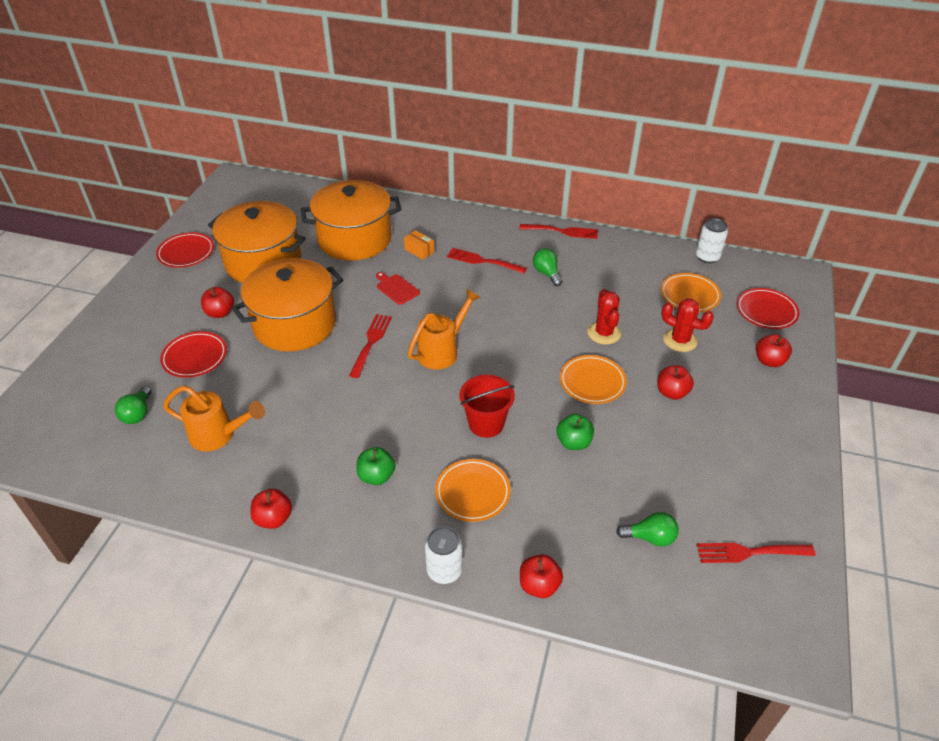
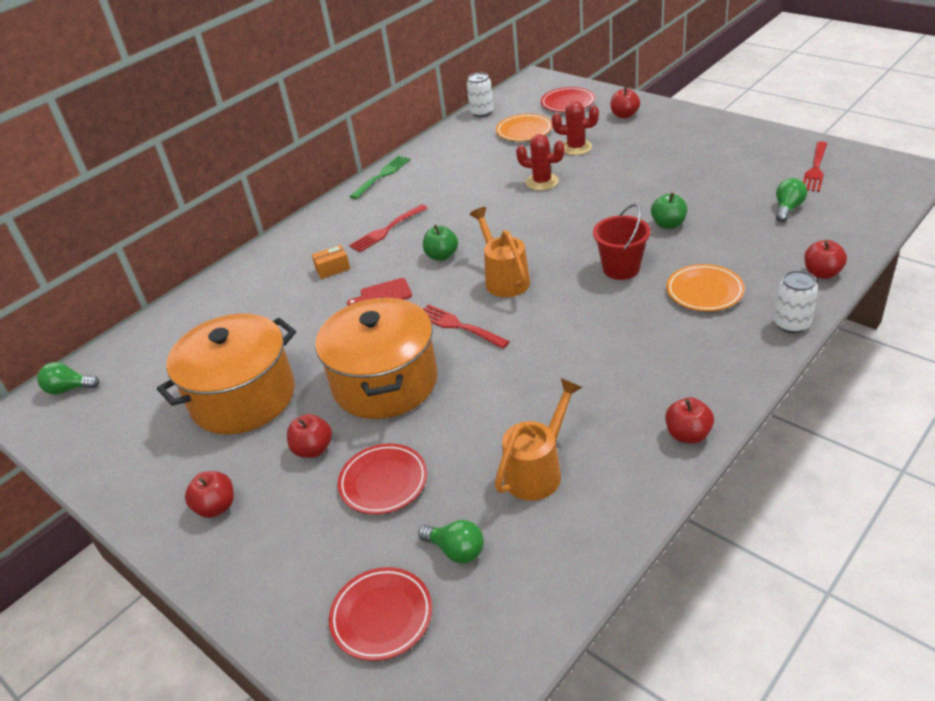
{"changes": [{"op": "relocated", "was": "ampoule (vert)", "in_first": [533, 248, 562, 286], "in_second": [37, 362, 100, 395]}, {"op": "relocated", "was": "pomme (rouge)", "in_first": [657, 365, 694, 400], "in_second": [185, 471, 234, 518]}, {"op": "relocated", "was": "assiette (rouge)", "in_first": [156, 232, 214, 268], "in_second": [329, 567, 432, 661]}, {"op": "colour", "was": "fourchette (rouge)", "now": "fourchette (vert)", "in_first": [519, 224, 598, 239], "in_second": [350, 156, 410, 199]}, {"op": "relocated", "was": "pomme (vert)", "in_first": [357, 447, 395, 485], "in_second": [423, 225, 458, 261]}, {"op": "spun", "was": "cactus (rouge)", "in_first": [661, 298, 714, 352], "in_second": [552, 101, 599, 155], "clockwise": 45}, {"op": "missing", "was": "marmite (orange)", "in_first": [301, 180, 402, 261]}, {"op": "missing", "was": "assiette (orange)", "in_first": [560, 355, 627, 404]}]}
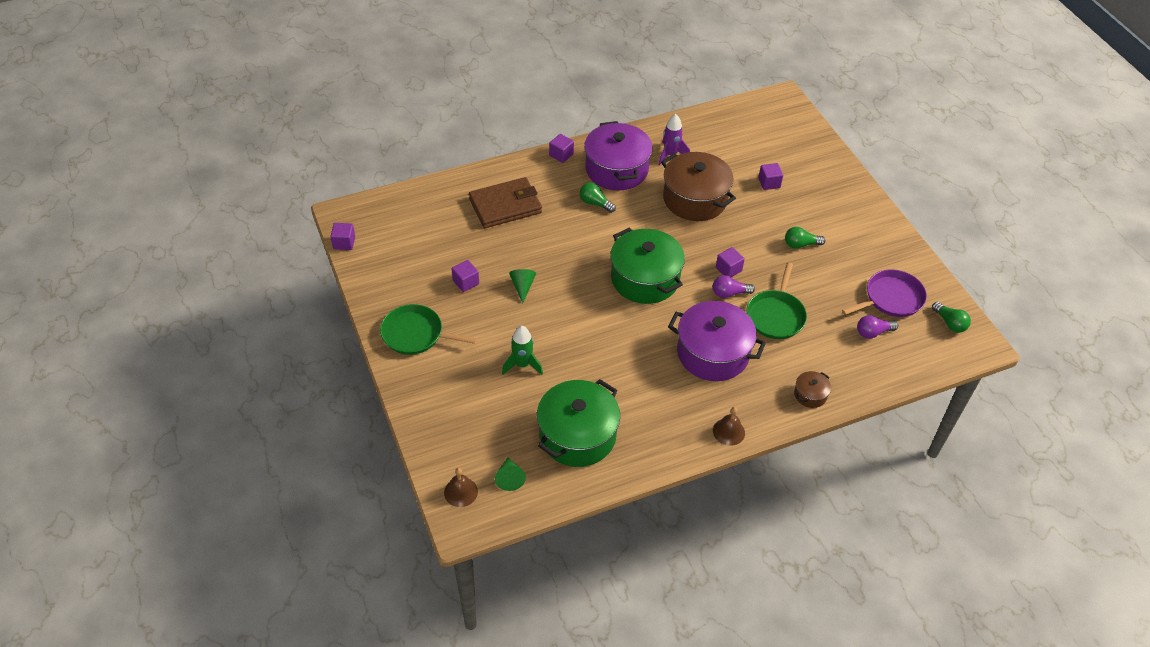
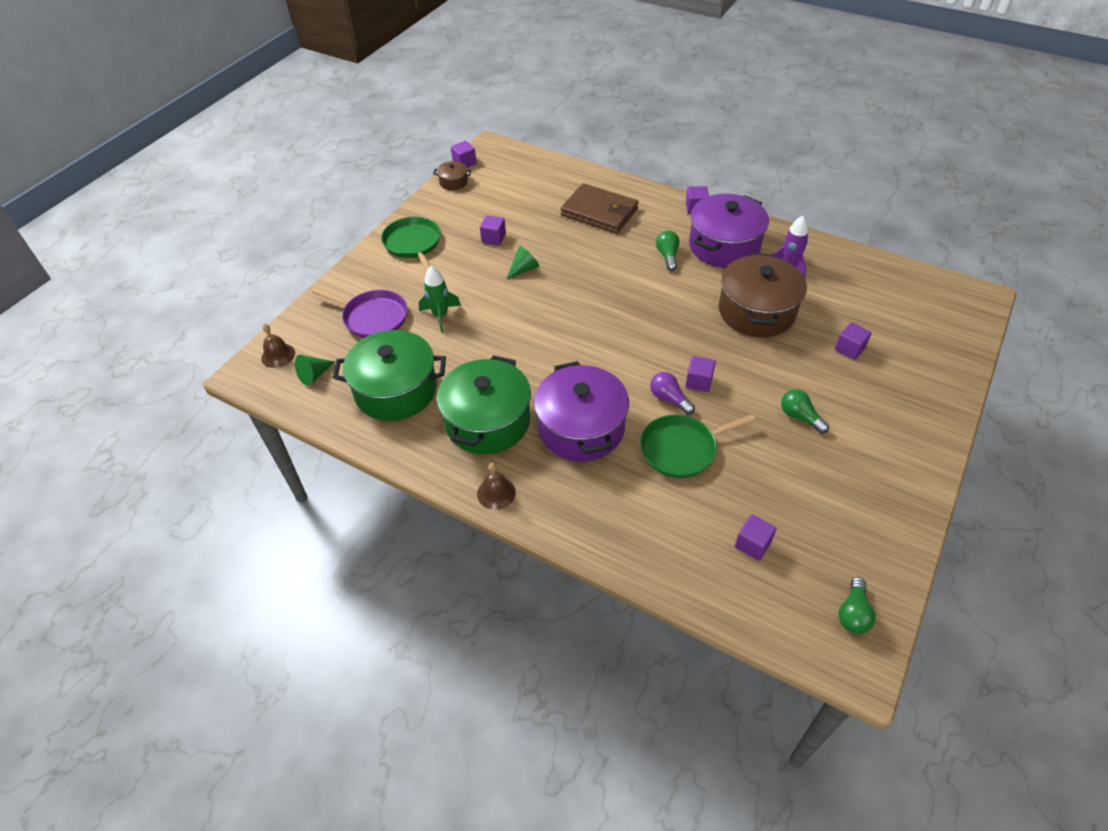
{"changes": [{"op": "relocated", "was": "poêle (violet)", "in_first": [842, 269, 927, 317], "in_second": [312, 288, 408, 338]}, {"op": "relocated", "was": "marmite (marron)", "in_first": [794, 371, 831, 408], "in_second": [433, 161, 471, 190]}, {"op": "relocated", "was": "marmite (vert)", "in_first": [610, 228, 685, 304], "in_second": [437, 355, 531, 454]}, {"op": "exchanged", "was": "ampoule (violet)", "now": "cube (violet)", "in_first": [857, 315, 898, 339], "in_second": [735, 515, 776, 561]}]}
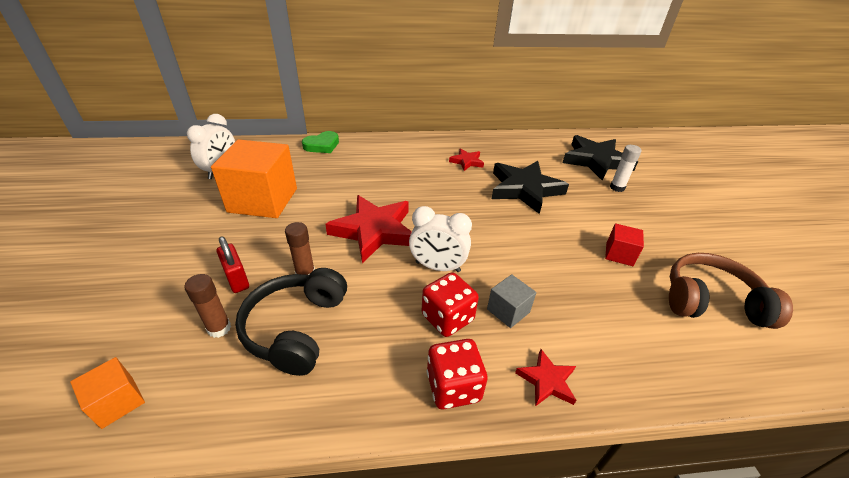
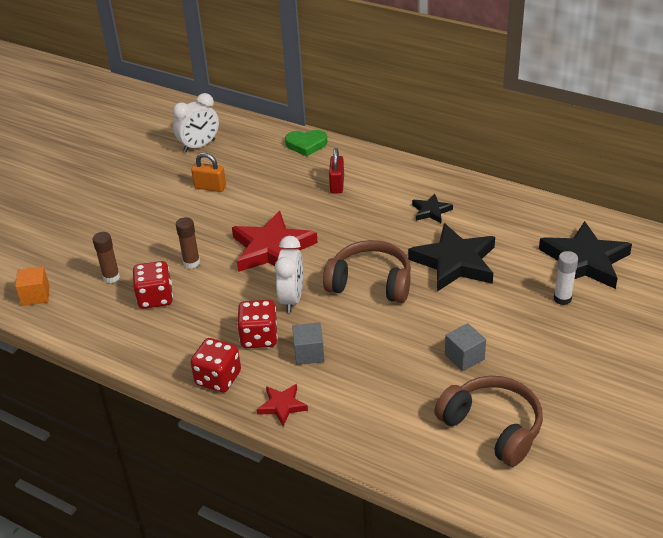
{"changes": [{"op": "exchanged", "was": "casque audio (noir)", "now": "dé (rouge)", "in_first": [235, 268, 347, 376], "in_second": [132, 261, 173, 309]}, {"op": "exchanged", "was": "cube (orange)", "now": "cadenas (orange)", "in_first": [211, 139, 297, 218], "in_second": [191, 153, 226, 192]}, {"op": "spun", "was": "réveil (blanc)", "in_first": [409, 206, 472, 272], "in_second": [274, 236, 303, 313], "clockwise": -135}, {"op": "appeared", "now": "casque audio (marron)", "in_second": [323, 240, 411, 303]}, {"op": "relocated", "was": "cadenas (rouge)", "in_first": [216, 237, 249, 293], "in_second": [329, 148, 344, 193]}, {"op": "colour", "was": "étoile (rouge)", "now": "étoile (noir)", "in_first": [449, 148, 484, 171], "in_second": [412, 194, 453, 223]}, {"op": "colour", "was": "cube (rouge)", "now": "cube (gris)", "in_first": [605, 223, 644, 266], "in_second": [445, 323, 486, 371]}]}
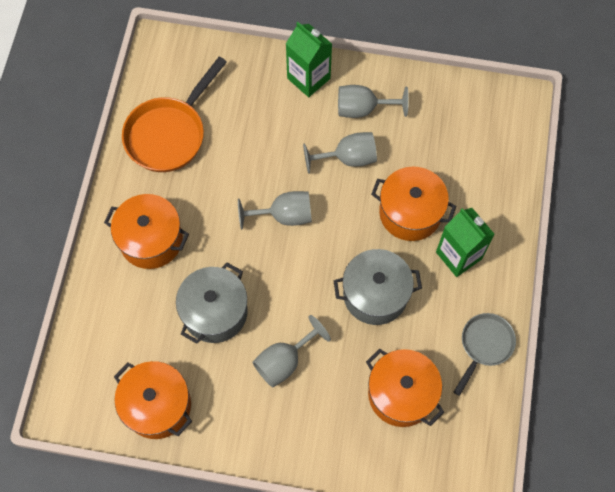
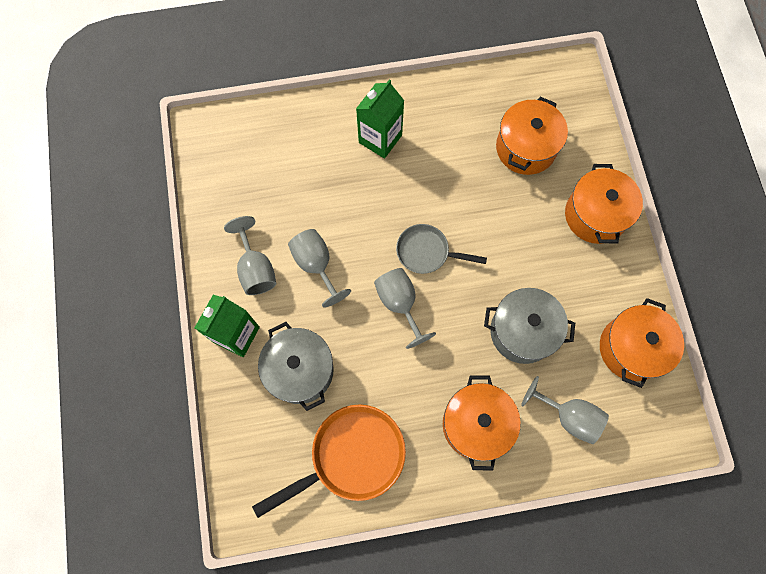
{"changes": [{"op": "spun", "was": "poêle (orange)", "in_first": [122, 57, 227, 172], "in_second": [252, 404, 406, 518], "clockwise": -45}, {"op": "relocated", "was": "marmite (gris)", "in_first": [334, 249, 422, 325], "in_second": [258, 322, 334, 411]}, {"op": "relocated", "was": "poêle (gris)", "in_first": [454, 313, 516, 396], "in_second": [396, 224, 487, 274]}, {"op": "relocated", "was": "verre à pied (gris)", "in_first": [253, 315, 331, 387], "in_second": [521, 376, 609, 444]}, {"op": "relocated", "was": "marmite (orange)", "in_first": [371, 167, 457, 241], "in_second": [565, 164, 643, 244]}]}
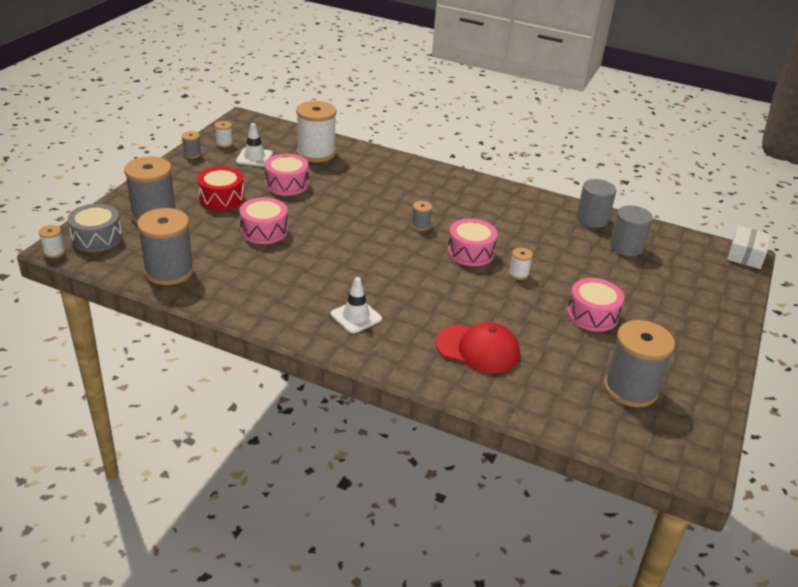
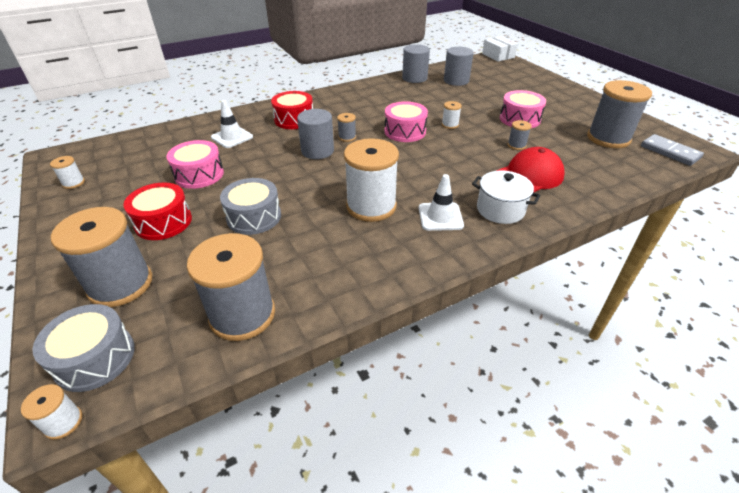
{"changes": [{"op": "relocated", "was": "cône de chantier (blanc)", "in_first": [236, 123, 273, 167], "in_second": [211, 100, 253, 148]}, {"op": "colour", "was": "tambour (rose)", "now": "tambour (gris)", "in_first": [239, 197, 288, 244], "in_second": [220, 178, 281, 235]}, {"op": "appeared", "now": "tambour (rouge)", "in_second": [271, 91, 313, 129]}, {"op": "appeared", "now": "cylindre (gris)", "in_second": [297, 109, 334, 159]}, {"op": "relocated", "was": "bobine (blanc)", "in_first": [296, 101, 336, 162], "in_second": [344, 138, 399, 222]}, {"op": "appeared", "now": "marmite (blanc)", "in_second": [472, 170, 540, 224]}, {"op": "relocated", "was": "bobine (gris)", "in_first": [182, 131, 201, 159], "in_second": [507, 120, 532, 150]}, {"op": "appeared", "now": "domino (gris)", "in_second": [641, 134, 704, 166]}]}
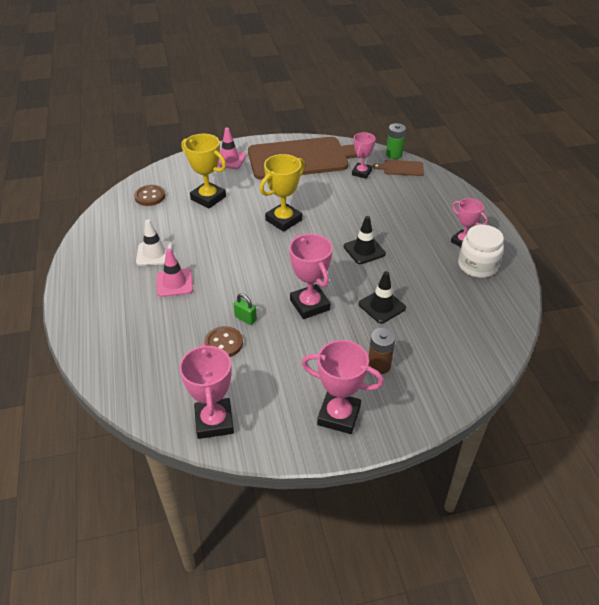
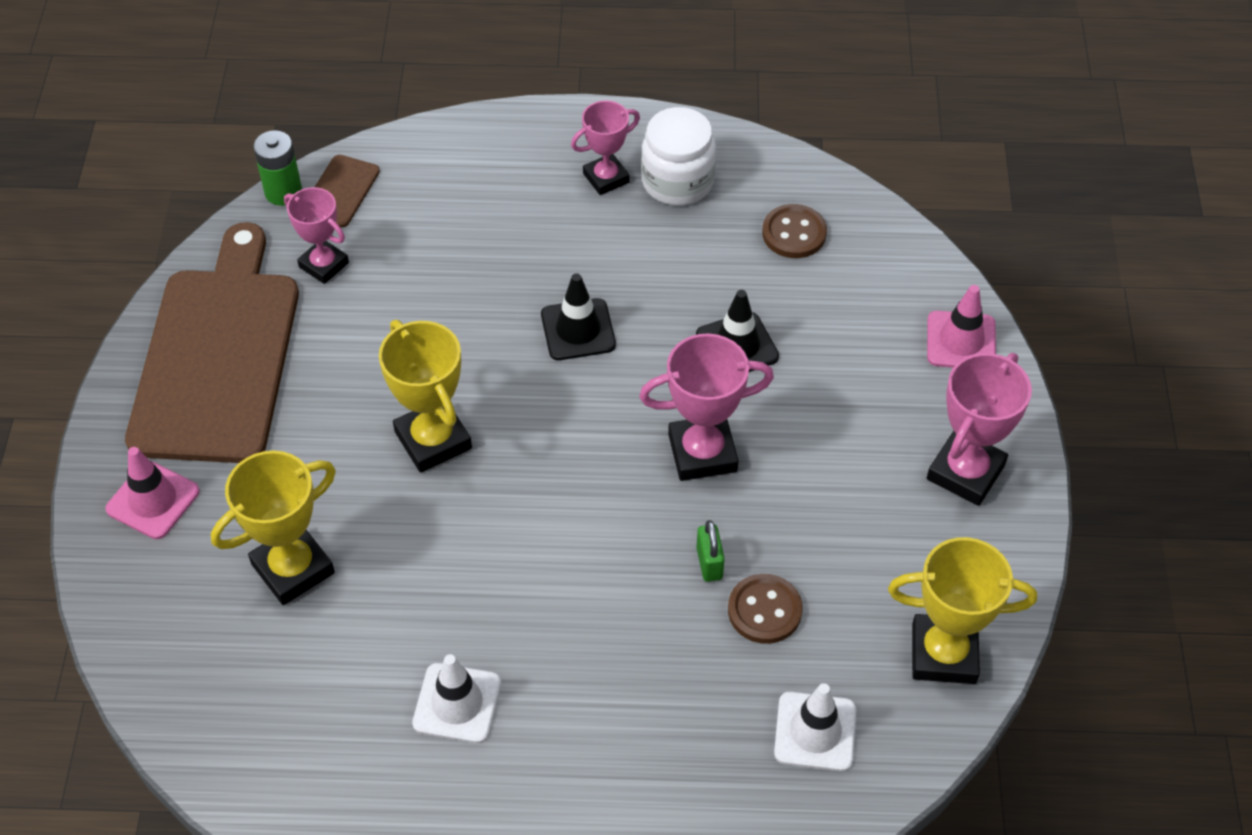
{"changes": [{"op": "spun", "was": "cadenas (vert)", "in_first": [234, 293, 257, 325], "in_second": [697, 520, 725, 582], "clockwise": -60}, {"op": "relocated", "was": "bouton (marron)", "in_first": [134, 185, 165, 206], "in_second": [762, 204, 827, 258]}, {"op": "appeared", "now": "cône de chantier (blanc)", "in_second": [774, 683, 857, 771]}, {"op": "colour", "was": "trophée (rose)", "now": "trophée (jaune)", "in_first": [179, 343, 234, 439], "in_second": [888, 537, 1037, 684]}, {"op": "relocated", "was": "cône de chantier (rose)", "in_first": [157, 248, 193, 297], "in_second": [927, 285, 996, 368]}, {"op": "missing", "was": "pile (marron)", "in_first": [368, 328, 395, 374]}]}
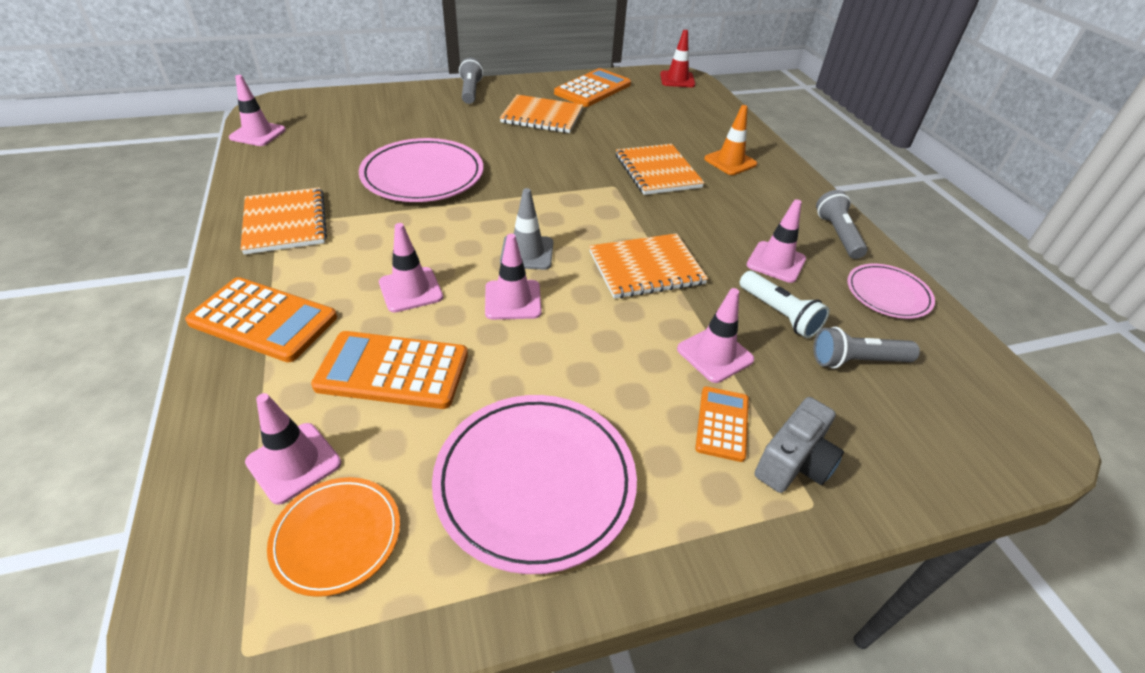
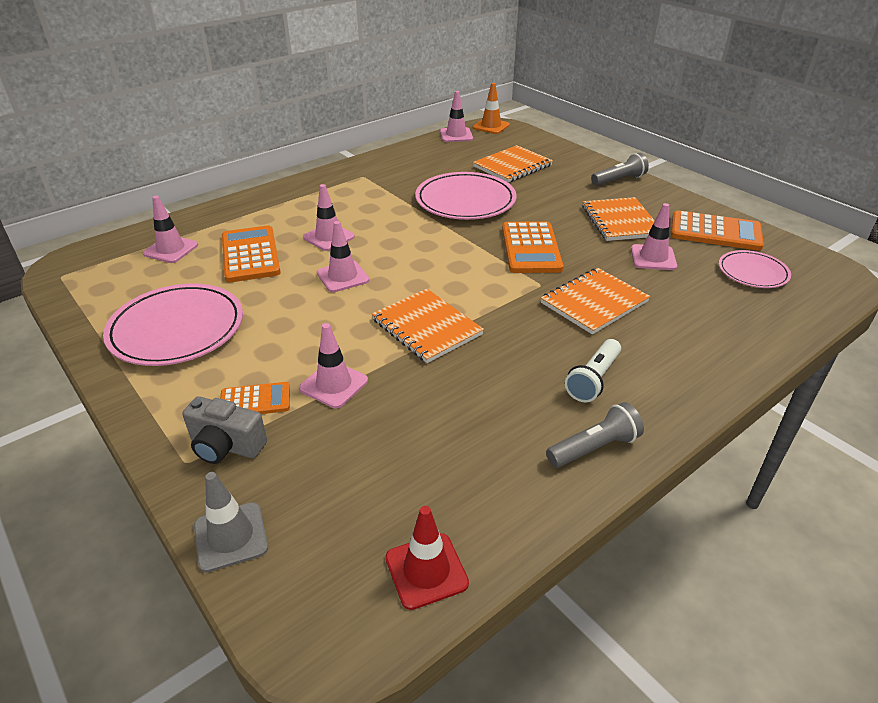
{"changes": [{"op": "relocated", "was": "cône de chantier (gris)", "in_first": [500, 188, 553, 270], "in_second": [194, 472, 268, 573]}, {"op": "relocated", "was": "cône de chantier (rouge)", "in_first": [660, 30, 695, 87], "in_second": [386, 506, 469, 610]}, {"op": "relocated", "was": "cône de chantier (orange)", "in_first": [704, 105, 757, 175], "in_second": [473, 83, 510, 134]}, {"op": "relocated", "was": "carnet (orange)", "in_first": [241, 187, 327, 255], "in_second": [473, 145, 553, 183]}, {"op": "relocated", "was": "calculatrice (orange)", "in_first": [185, 277, 337, 362], "in_second": [502, 221, 563, 273]}, {"op": "relocated", "was": "lampe de poche (blanc)", "in_first": [740, 271, 830, 338], "in_second": [565, 339, 621, 403]}, {"op": "relocated", "was": "cône de chantier (rose)", "in_first": [747, 199, 806, 283], "in_second": [631, 203, 677, 270]}, {"op": "relocated", "was": "assiette (rose)", "in_first": [847, 264, 935, 319], "in_second": [719, 250, 791, 288]}, {"op": "missing", "was": "assiette (orange)", "in_first": [267, 477, 400, 597]}, {"op": "missing", "was": "lampe de poche (gris)", "in_first": [813, 327, 920, 369]}]}
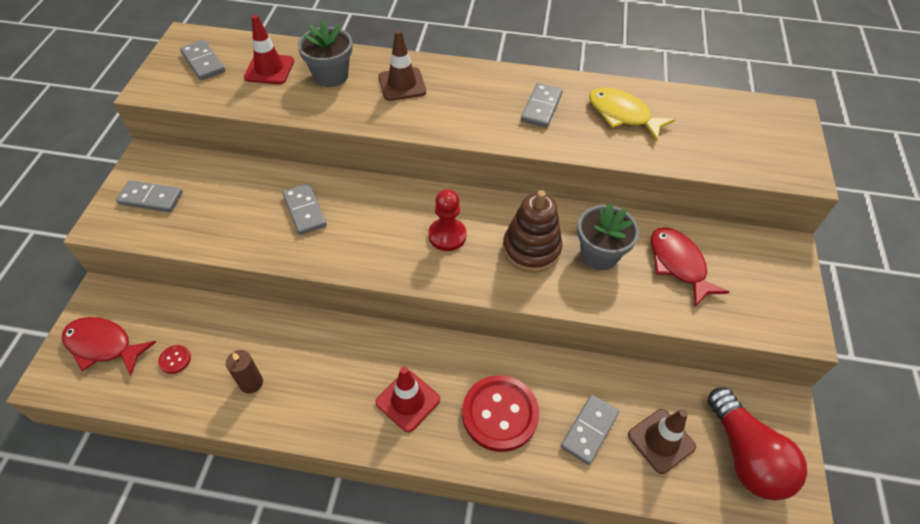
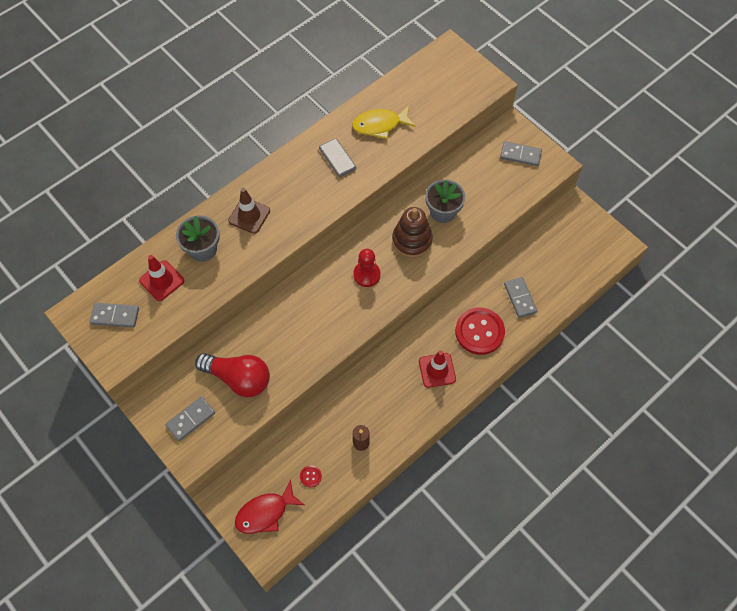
{"changes": [{"op": "relocated", "was": "ampoule (rouge)", "in_first": [708, 387, 807, 500], "in_second": [195, 353, 270, 397]}, {"op": "relocated", "was": "domino (gris)", "in_first": [283, 183, 327, 235], "in_second": [500, 141, 542, 166]}, {"op": "missing", "was": "cône de chantier (marron)", "in_first": [628, 409, 696, 474]}, {"op": "missing", "was": "poisson (rouge)", "in_first": [651, 227, 729, 307]}]}
